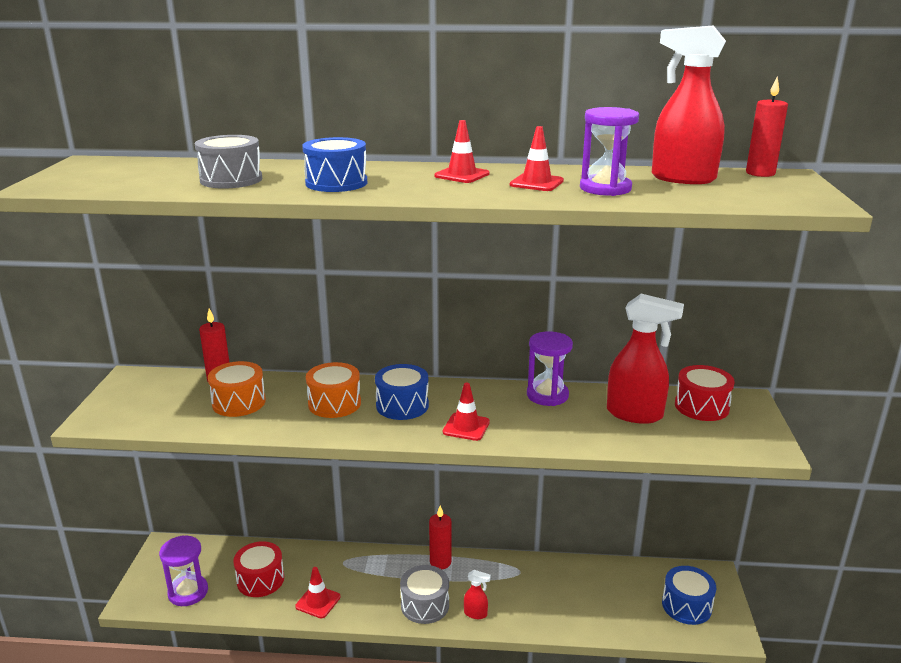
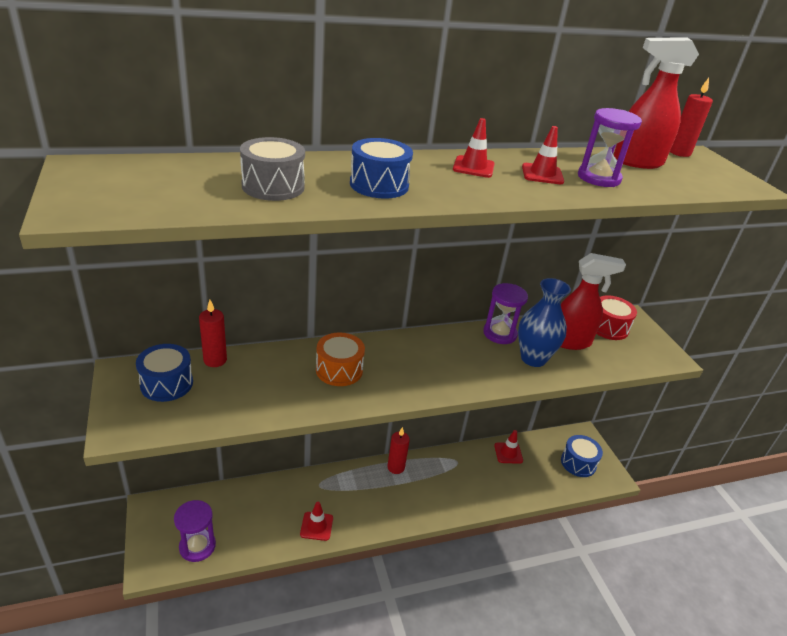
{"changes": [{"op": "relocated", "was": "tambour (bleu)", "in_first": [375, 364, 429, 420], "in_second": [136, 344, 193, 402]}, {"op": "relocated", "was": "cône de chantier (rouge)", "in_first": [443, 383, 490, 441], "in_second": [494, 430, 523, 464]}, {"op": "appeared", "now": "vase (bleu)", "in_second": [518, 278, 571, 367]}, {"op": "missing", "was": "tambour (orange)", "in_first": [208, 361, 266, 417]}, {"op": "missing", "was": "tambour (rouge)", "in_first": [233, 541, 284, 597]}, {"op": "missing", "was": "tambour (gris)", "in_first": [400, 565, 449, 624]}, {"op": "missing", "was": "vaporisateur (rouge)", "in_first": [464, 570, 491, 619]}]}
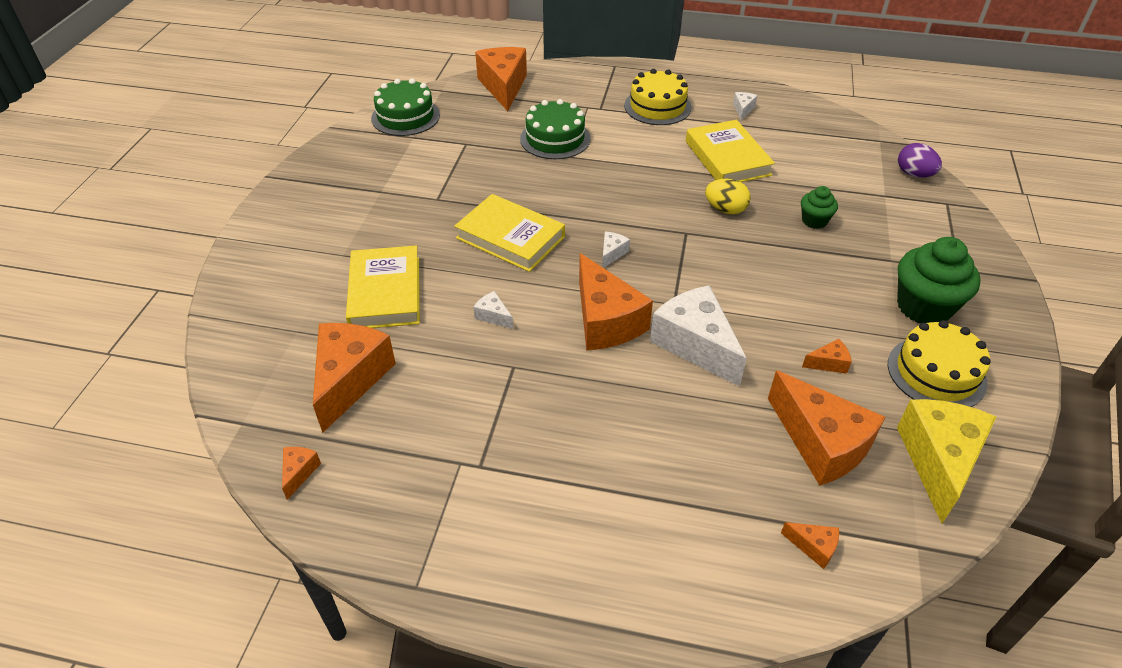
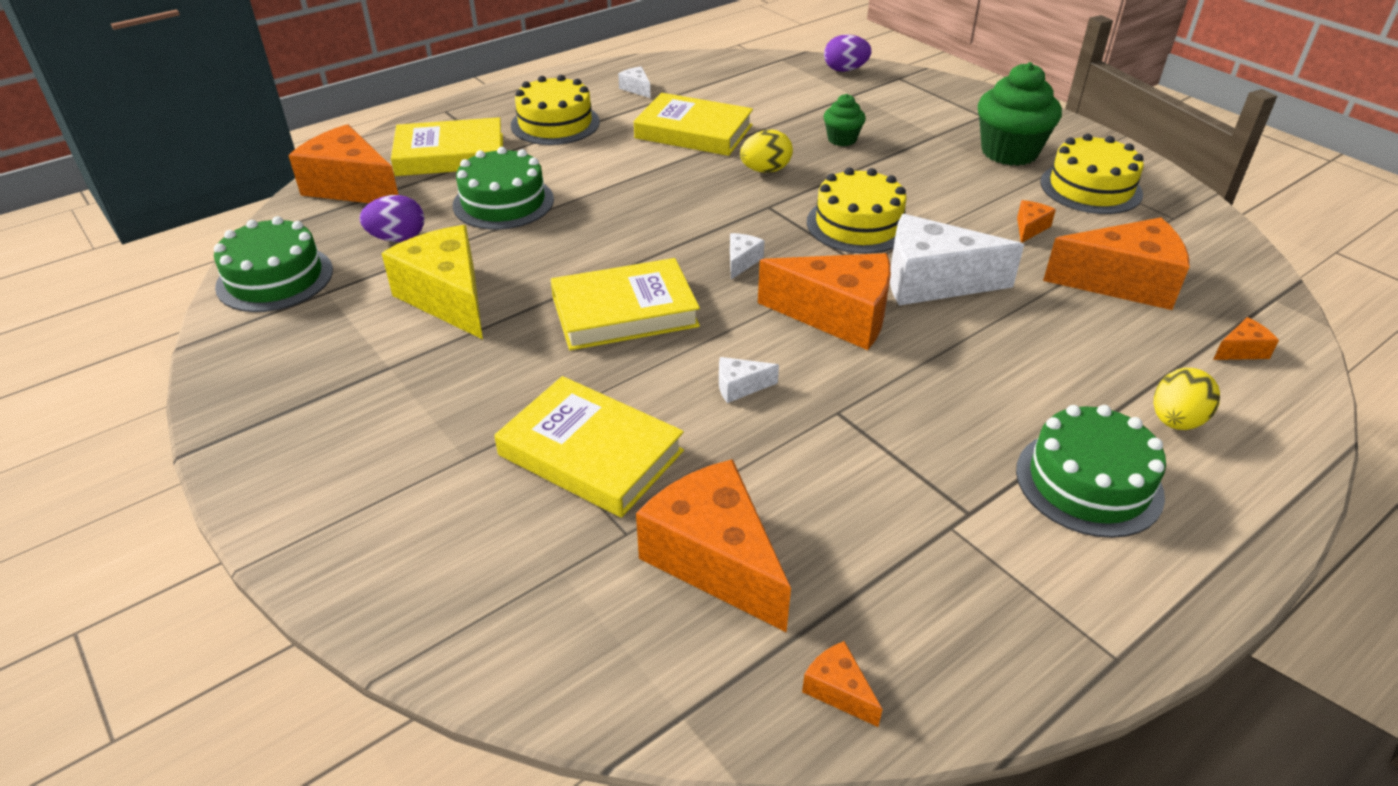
{"changes": [{"op": "appeared", "now": "œuf (violet)", "in_second": [359, 195, 424, 242]}, {"op": "relocated", "was": "fromage (jaune)", "in_first": [897, 399, 996, 523], "in_second": [382, 225, 483, 339]}, {"op": "appeared", "now": "livre (jaune)", "in_second": [391, 117, 503, 176]}, {"op": "spun", "was": "fromage (blanc)", "in_first": [602, 231, 630, 268], "in_second": [730, 233, 765, 279], "clockwise": 45}, {"op": "appeared", "now": "gâteau (jaune)", "in_second": [807, 168, 906, 254]}, {"op": "appeared", "now": "gâteau (vert)", "in_second": [1016, 405, 1166, 538]}, {"op": "appeared", "now": "œuf (jaune)", "in_second": [1154, 368, 1220, 430]}]}
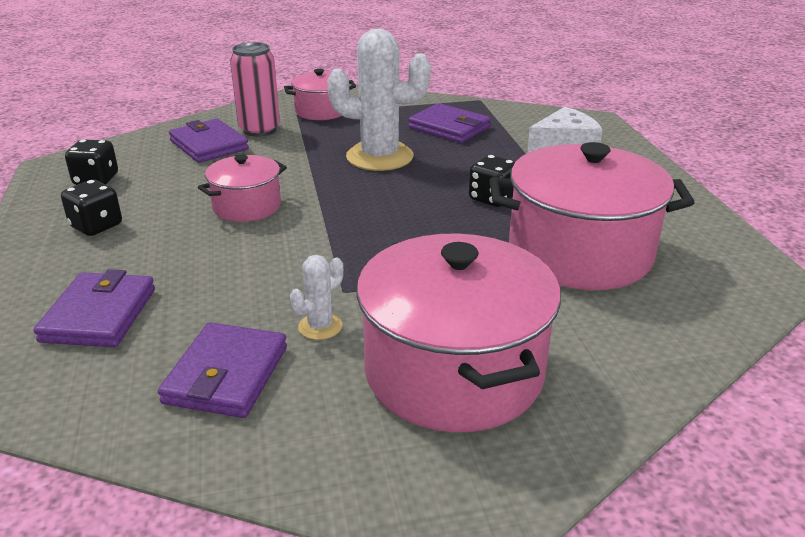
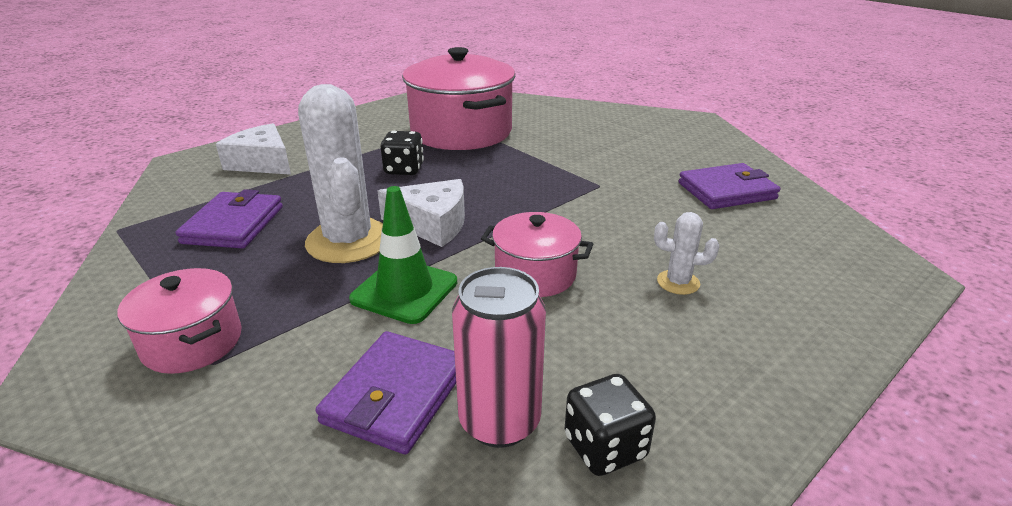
{"changes": [{"op": "appeared", "now": "cône de chantier (vert)", "in_second": [349, 186, 457, 324]}, {"op": "appeared", "now": "fromage (blanc)", "in_second": [378, 179, 465, 247]}, {"op": "relocated", "was": "canette (rose)", "in_first": [230, 42, 280, 137], "in_second": [452, 267, 546, 448]}, {"op": "relocated", "was": "cactus (blanc)", "in_first": [290, 255, 344, 340], "in_second": [654, 212, 719, 295]}, {"op": "missing", "was": "portefeuille (violet)", "in_first": [34, 269, 155, 347]}, {"op": "missing", "was": "dé (noir)", "in_first": [61, 180, 122, 236]}, {"op": "missing", "was": "marmite (rose)", "in_first": [356, 233, 561, 432]}]}
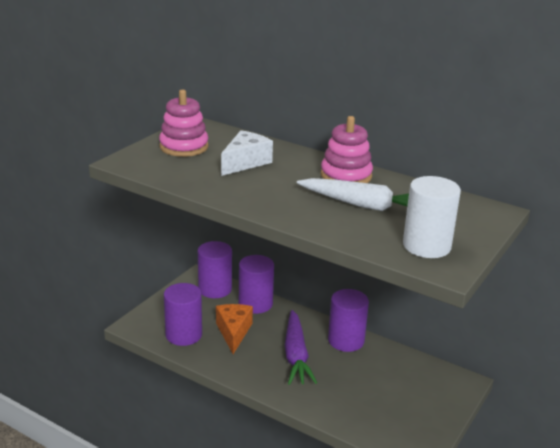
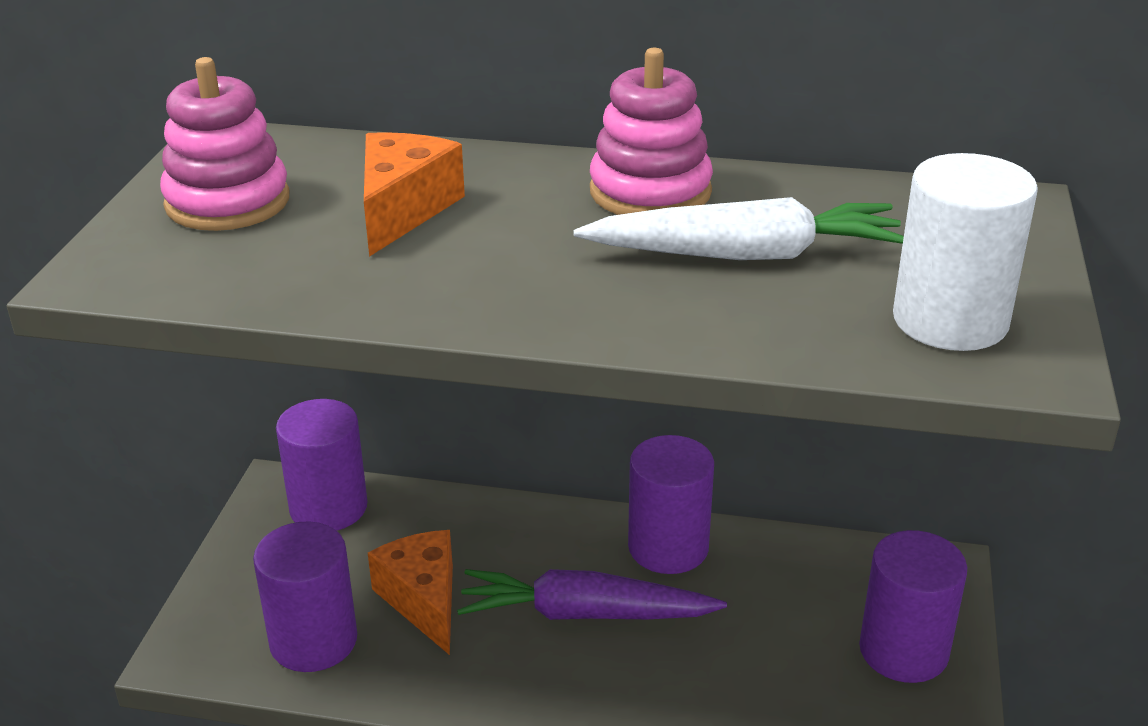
{"changes": [{"op": "colour", "was": "fromage (blanc)", "now": "fromage (orange)", "in_first": [221, 130, 273, 176], "in_second": [364, 132, 465, 257]}, {"op": "spun", "was": "carotte (violet)", "in_first": [284, 310, 317, 385], "in_second": [457, 569, 727, 620], "clockwise": 120}, {"op": "relocated", "was": "cylindre (violet)", "in_first": [239, 255, 274, 314], "in_second": [859, 530, 967, 683]}]}
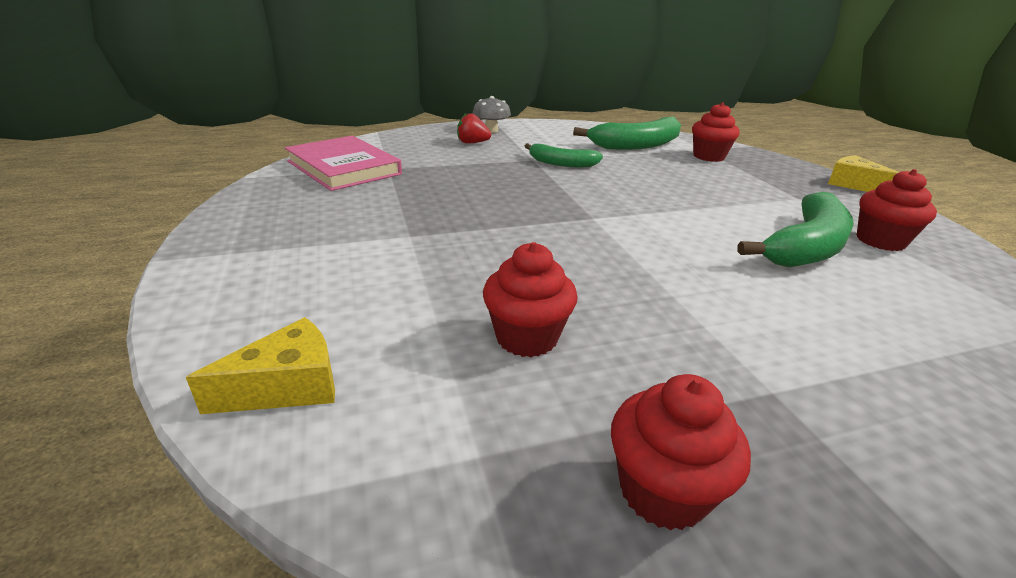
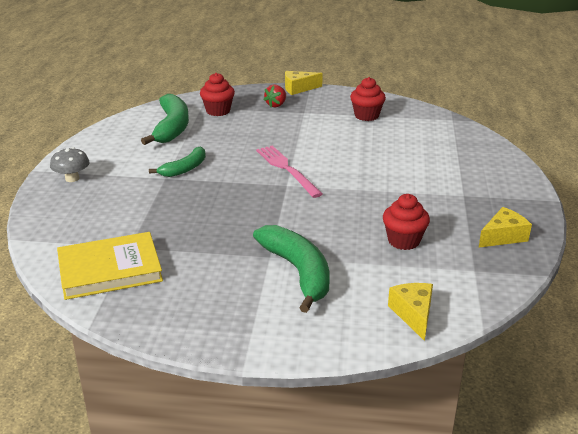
{"changes": [{"op": "colour", "was": "livre (rose)", "now": "livre (jaune)", "in_first": [285, 136, 402, 191], "in_second": [57, 232, 163, 300]}, {"op": "relocated", "was": "banane (vert)", "in_first": [737, 192, 854, 268], "in_second": [253, 225, 329, 313]}, {"op": "appeared", "now": "fourchette (rose)", "in_second": [256, 146, 323, 198]}, {"op": "relocated", "was": "fraise (rouge)", "in_first": [457, 112, 491, 144], "in_second": [264, 85, 286, 107]}, {"op": "exchanged", "was": "muffin (rouge)", "now": "fromage (jaune)", "in_first": [611, 374, 751, 530], "in_second": [479, 207, 532, 248]}]}
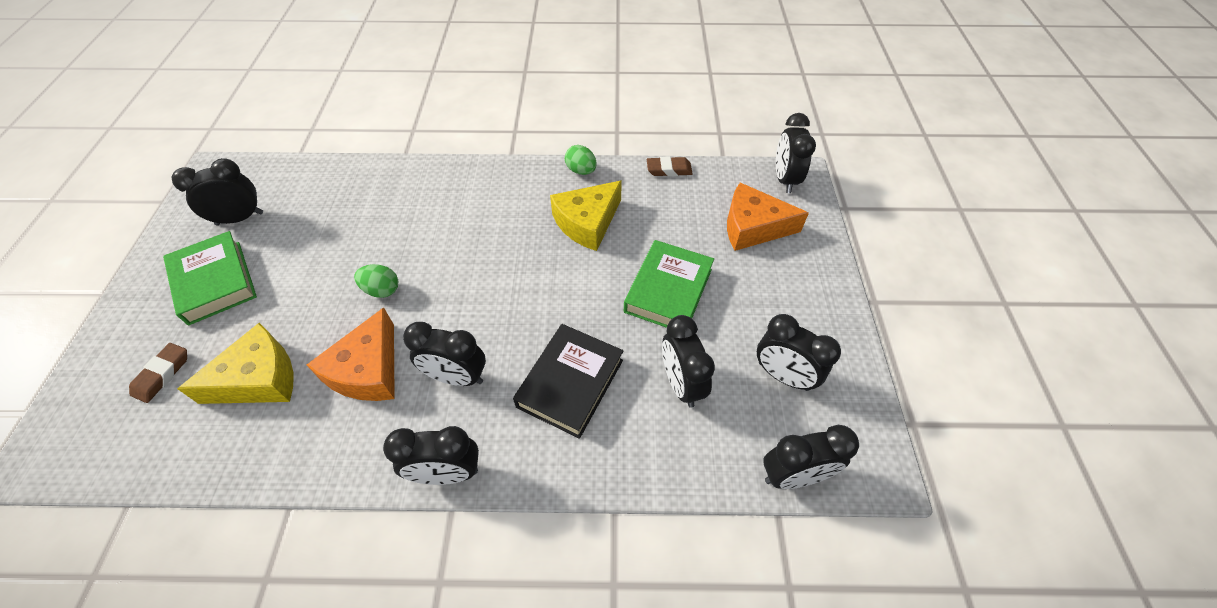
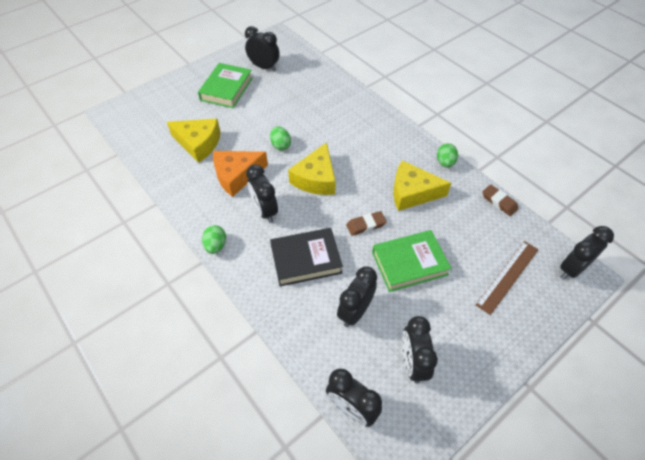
{"changes": [{"op": "exchanged", "was": "réveil (noir)", "now": "œuf (vert)", "in_first": [383, 426, 479, 485], "in_second": [202, 225, 226, 254]}, {"op": "appeared", "now": "fromage (jaune)", "in_second": [288, 142, 336, 195]}, {"op": "relocated", "was": "gomme (marron)", "in_first": [129, 343, 187, 403], "in_second": [346, 211, 387, 236]}, {"op": "exchanged", "was": "fromage (orange)", "now": "règle (marron)", "in_first": [727, 183, 809, 251], "in_second": [476, 241, 539, 315]}]}
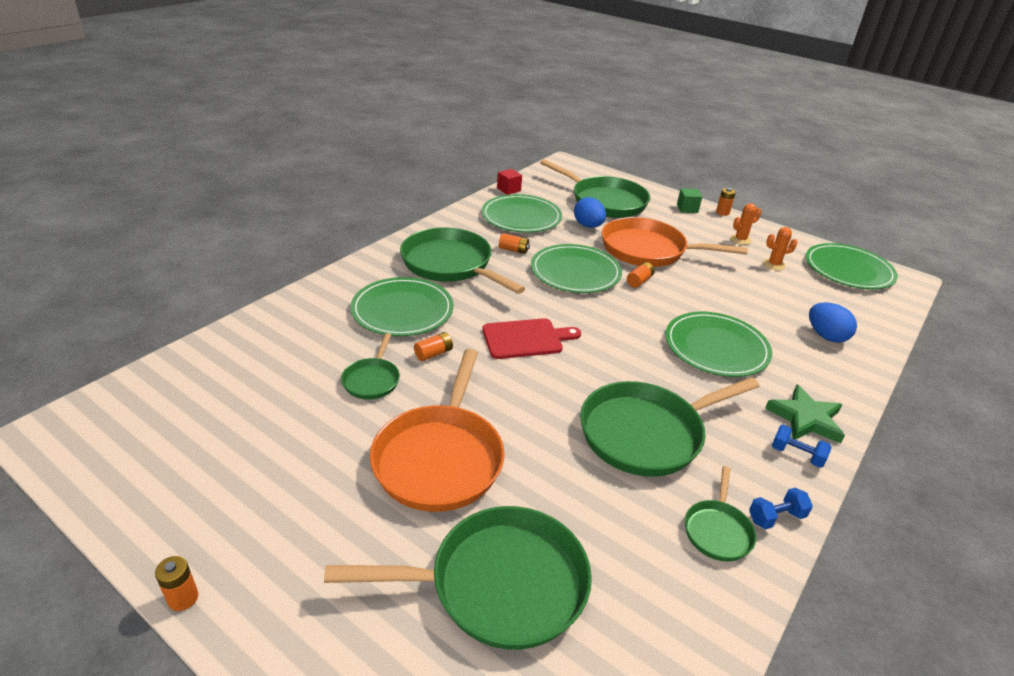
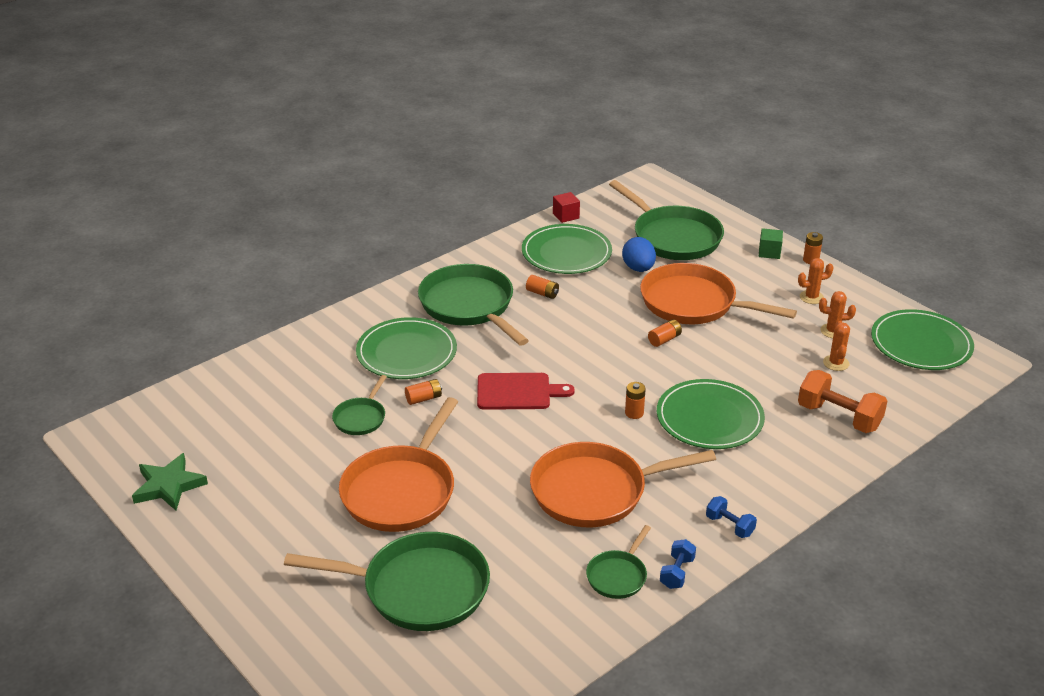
{"changes": [{"op": "relocated", "was": "étoile (vert)", "in_first": [765, 385, 845, 443], "in_second": [132, 453, 208, 511]}, {"op": "colour", "was": "poêle (vert)", "now": "poêle (orange)", "in_first": [580, 377, 760, 477], "in_second": [530, 442, 716, 528]}, {"op": "relocated", "was": "pile (orange)", "in_first": [155, 556, 198, 611], "in_second": [625, 382, 646, 419]}, {"op": "spun", "was": "haltère (bleu)", "in_first": [749, 488, 813, 529], "in_second": [660, 539, 696, 589], "clockwise": -60}, {"op": "exchanged", "was": "œuf (bleu)", "now": "haltère (orange)", "in_first": [809, 302, 857, 343], "in_second": [798, 370, 887, 433]}, {"op": "appeared", "now": "cactus (orange)", "in_second": [823, 321, 850, 371]}, {"op": "missing", "was": "assiette (vert)", "in_first": [531, 244, 622, 293]}]}
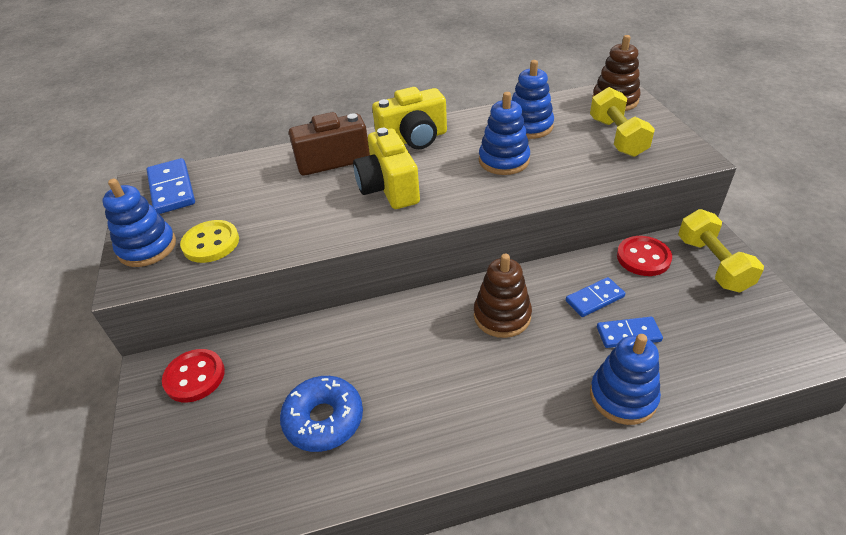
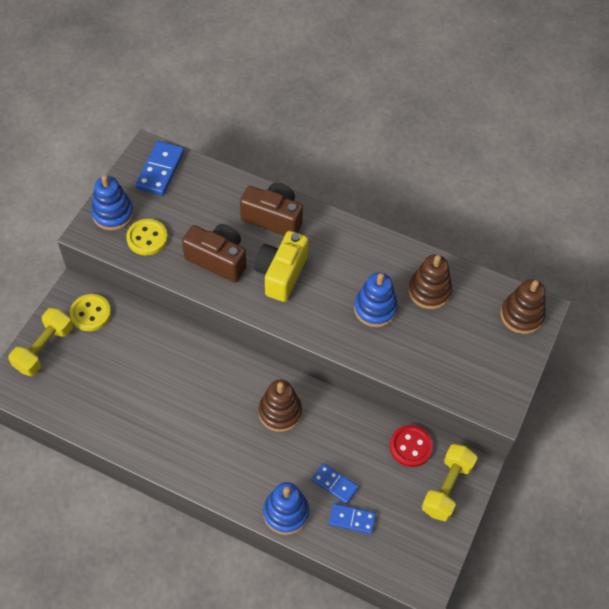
{"changes": [{"op": "relocated", "was": "haltère (jaune)", "in_first": [590, 87, 655, 157], "in_second": [9, 308, 73, 376]}, {"op": "colour", "was": "bouton (rouge)", "now": "bouton (jaune)", "in_first": [162, 349, 225, 403], "in_second": [70, 294, 111, 331]}, {"op": "appeared", "now": "appareil photo (marron)", "in_second": [182, 224, 247, 282]}, {"op": "relocated", "was": "domino (bleu)", "in_first": [566, 277, 625, 317], "in_second": [329, 503, 376, 534]}, {"op": "colour", "was": "jouet à empiler (bleu)", "now": "jouet à empiler (marron)", "in_first": [512, 60, 554, 139], "in_second": [408, 255, 452, 309]}, {"op": "missing", "was": "beignet (bleu)", "in_first": [280, 376, 363, 452]}, {"op": "missing", "was": "appareil photo (jaune)", "in_first": [372, 87, 447, 149]}]}
